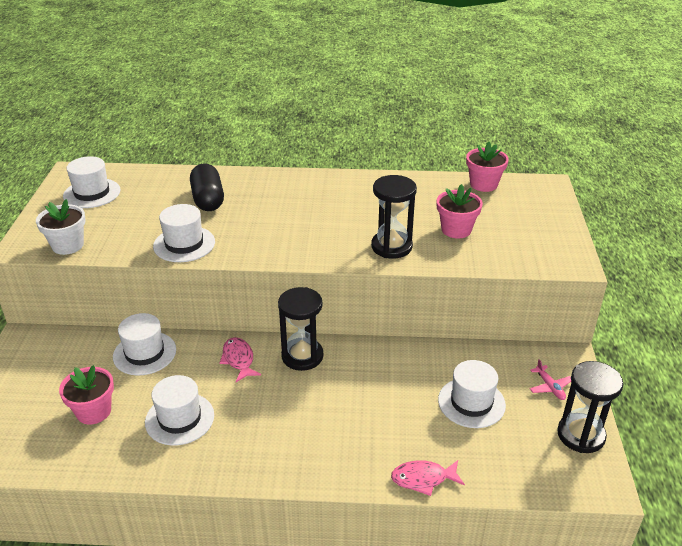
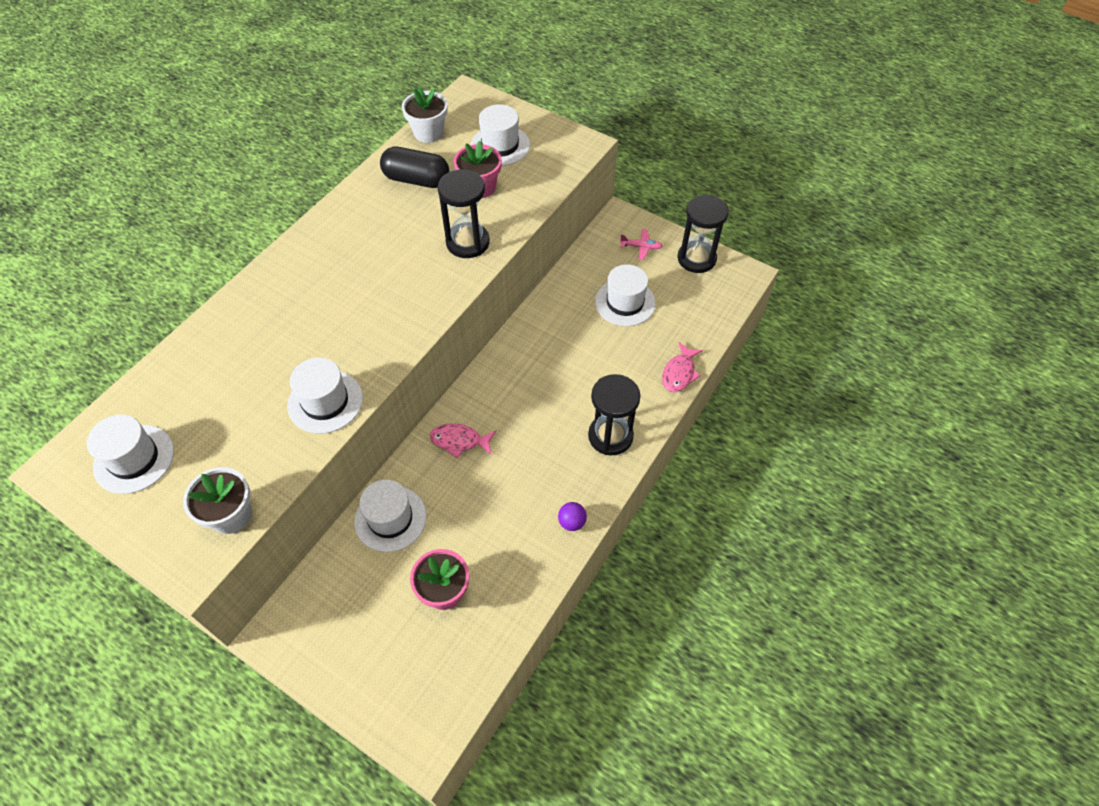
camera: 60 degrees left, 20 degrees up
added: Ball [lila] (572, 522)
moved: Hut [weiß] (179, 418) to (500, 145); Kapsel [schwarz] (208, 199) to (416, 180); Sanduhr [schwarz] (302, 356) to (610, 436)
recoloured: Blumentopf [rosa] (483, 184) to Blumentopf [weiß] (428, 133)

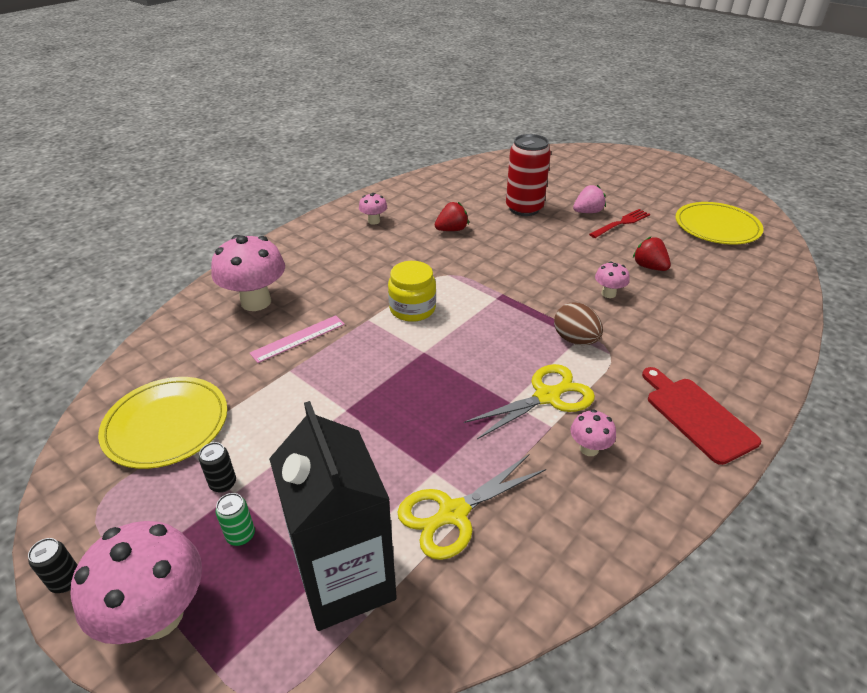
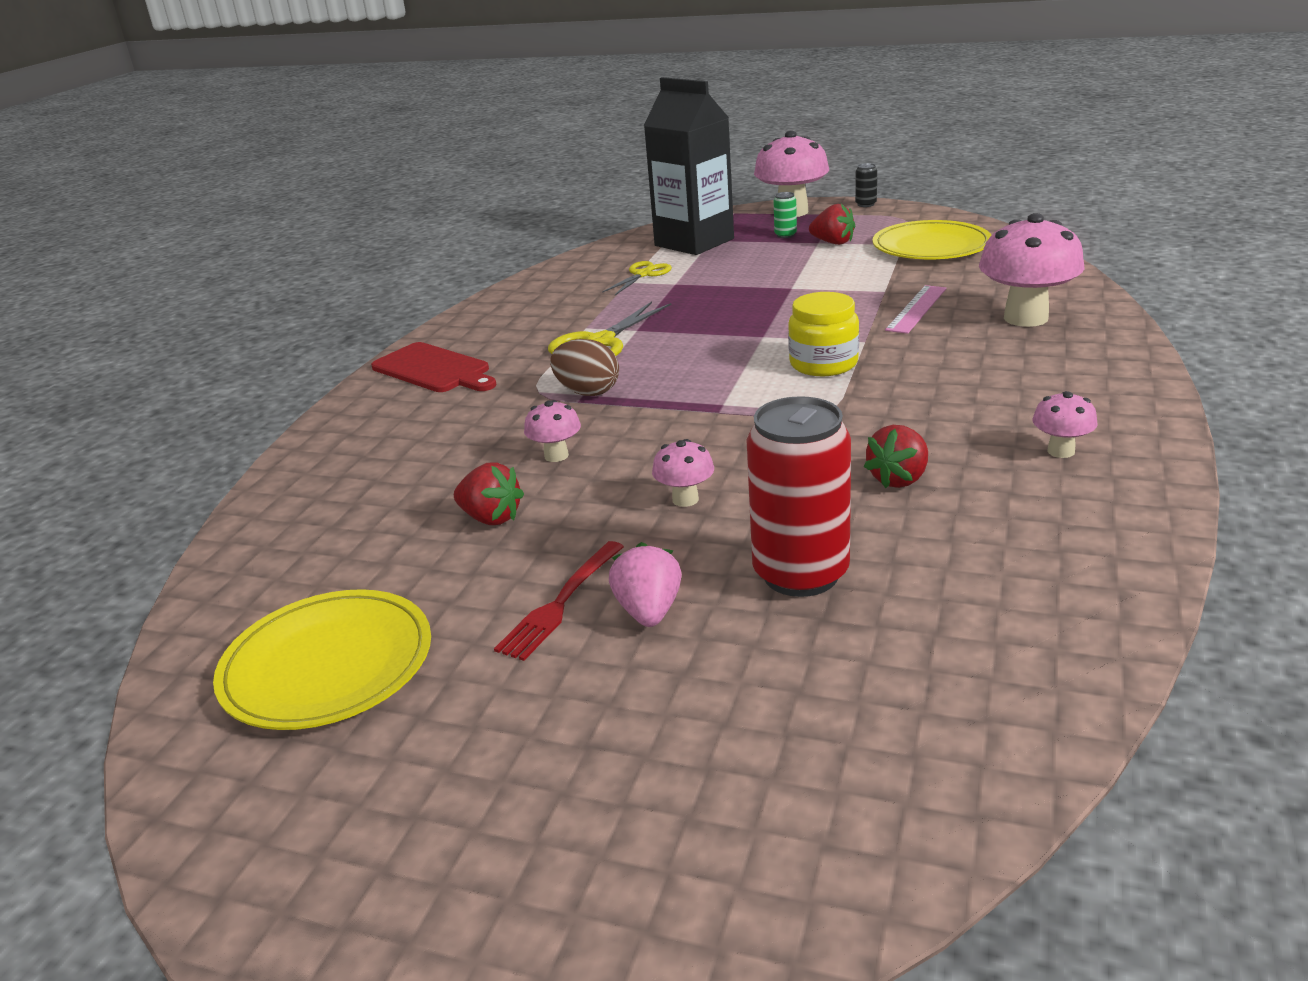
camera: 160 degrees right, 10 degrees down
moved: Pilz [rosa] (589, 449) to (685, 499)
replaced: Dose [schwarz] (223, 483) to Erdbeere [rot] (833, 242)
turned: Erdbeere [rosa] (587, 212) = (649, 611) 135 degrees clockwise
resized: Schere [gelb] (452, 514) = (643, 274) x0.66

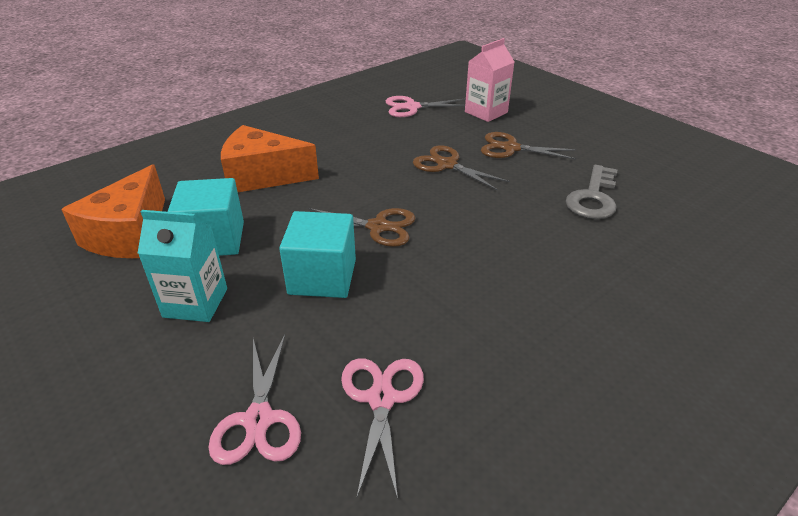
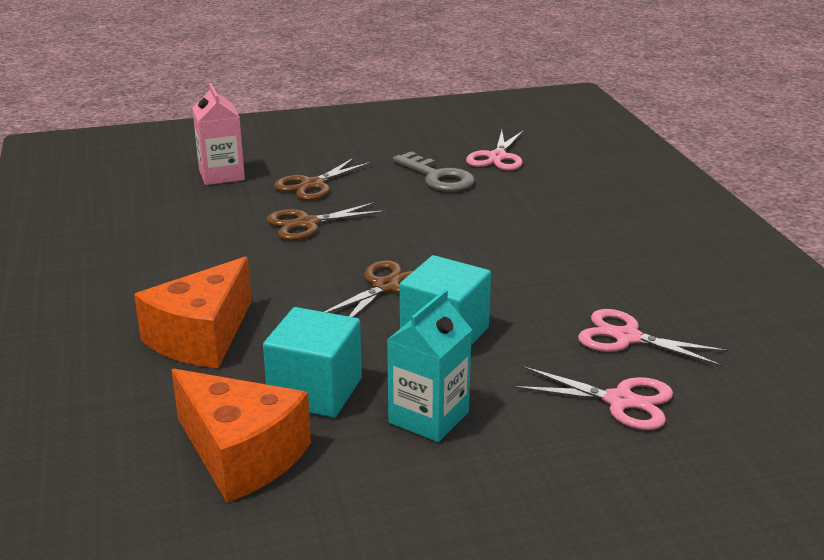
camera: 65 degrees left, 10 degrees down
moved: Schere [rosa] (412, 107) to (497, 157)

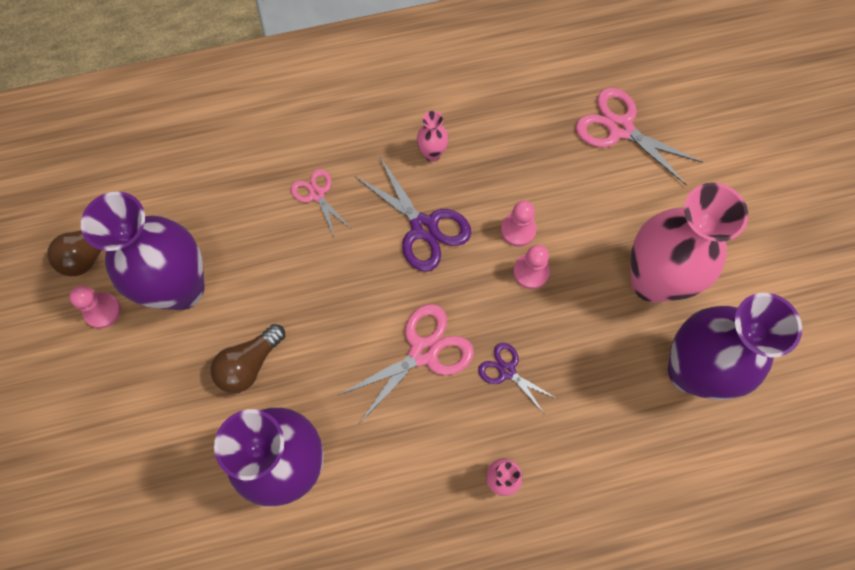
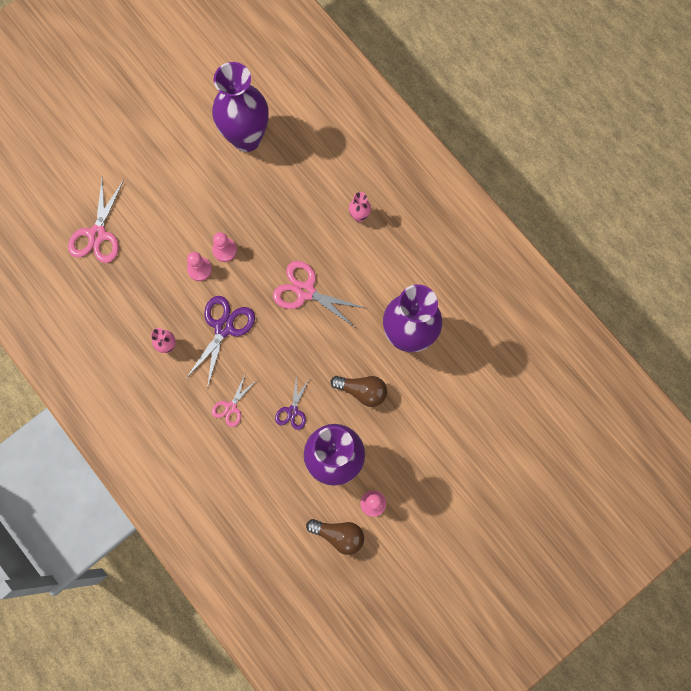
camera: 115 degrees left, 5 degrees up
removed: Vase [rosa] (652, 281)
moved: Schere [lila] (507, 371) to (292, 411)

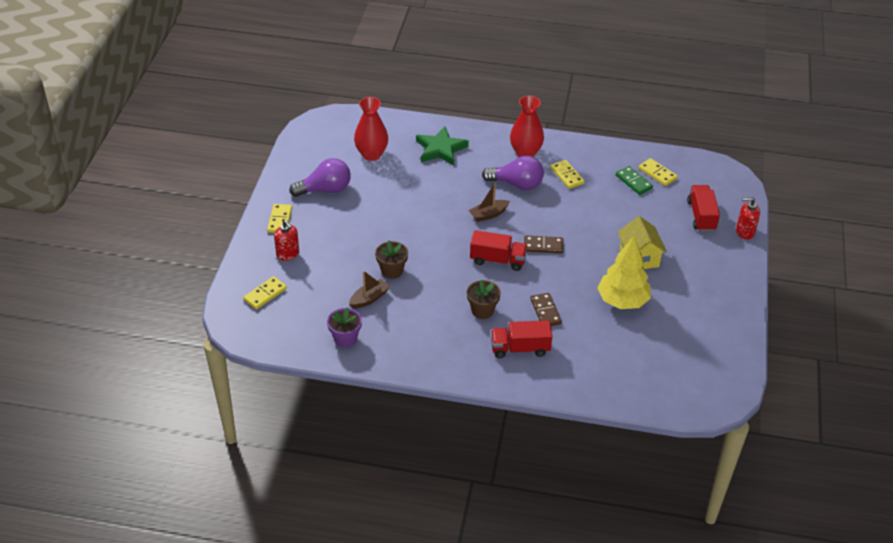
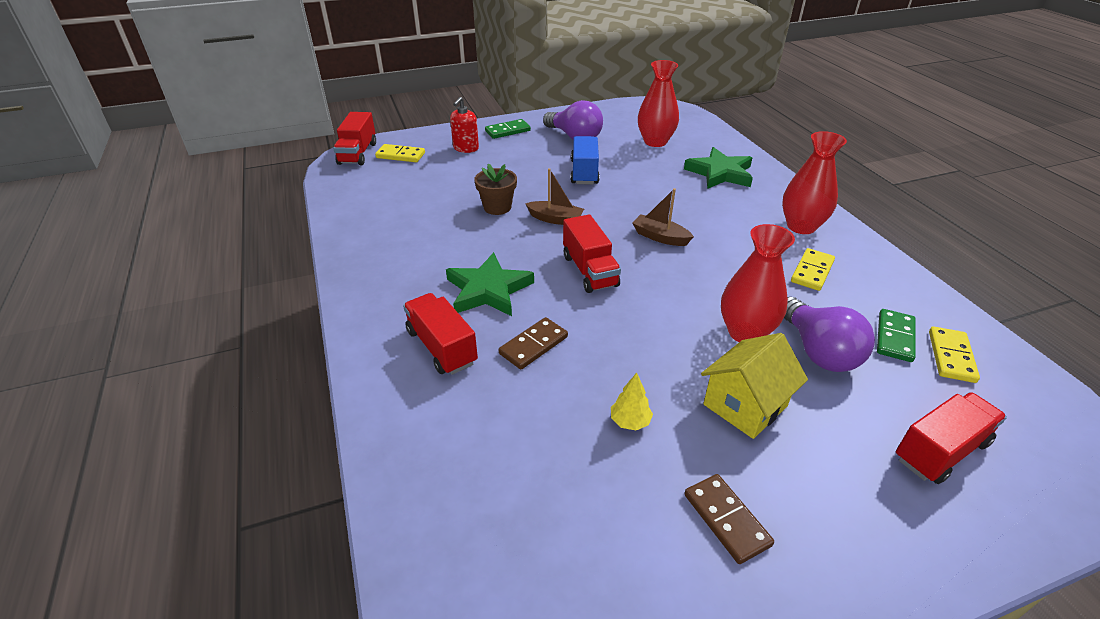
camera: 60 degrees right, 5 degrees down
removed: Blumentopf [lila] (345, 338); Seifenspender [rot] (745, 232)
added: Lastwagen [rot] (358, 153); Lastwagen [blau] (584, 172); Vase [rot] (745, 332)
moved: Boot [braun] (369, 298) to (555, 219); Glühbirne [lila] (516, 184) to (818, 351); Dominostein [braun] (543, 246) to (726, 520)
replaced: Blumentopf [braun] (482, 310) to Stern [grün] (488, 290)
recoloured: Dominostein [gelb] (280, 220) to Dominostein [grün] (507, 131)
resized: Baum [gelb] (622, 301) = (630, 421) x0.42

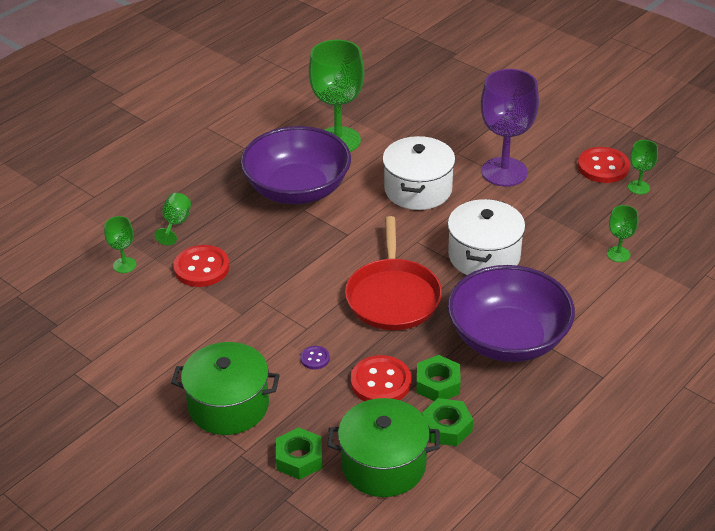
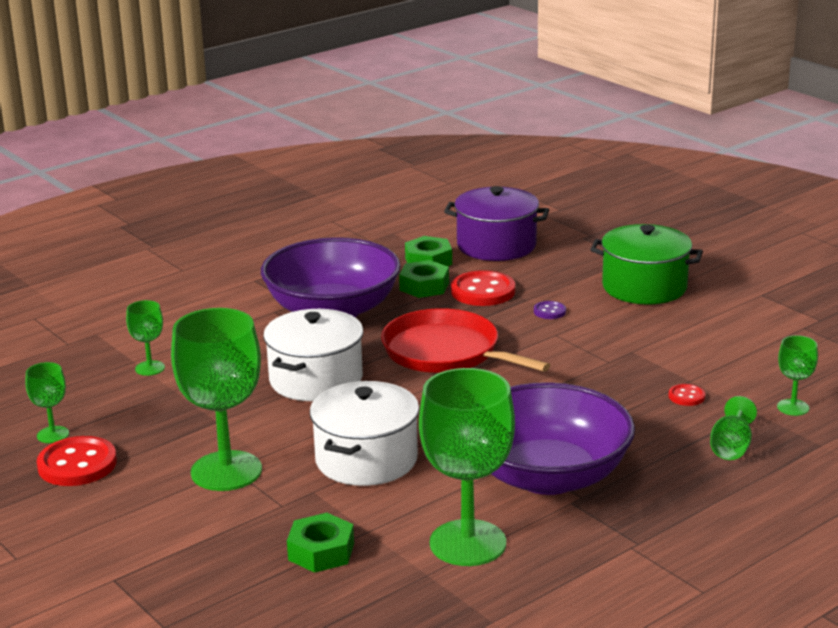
camera: 170 degrees left, 15 degrees down
moved: Sechskantmutter [grün] (299, 459) to (321, 551)
recoloured: Kochtopf [grün] (383, 465) to Kochtopf [lila] (496, 245); Kelch [lila] (504, 172) to Kelch [grün] (226, 471)
turned: Pfanne [rot] (393, 296) = (446, 352) 60 degrees counterclockwise
resized: Knopf [rot] (201, 268) = (686, 396) x0.49

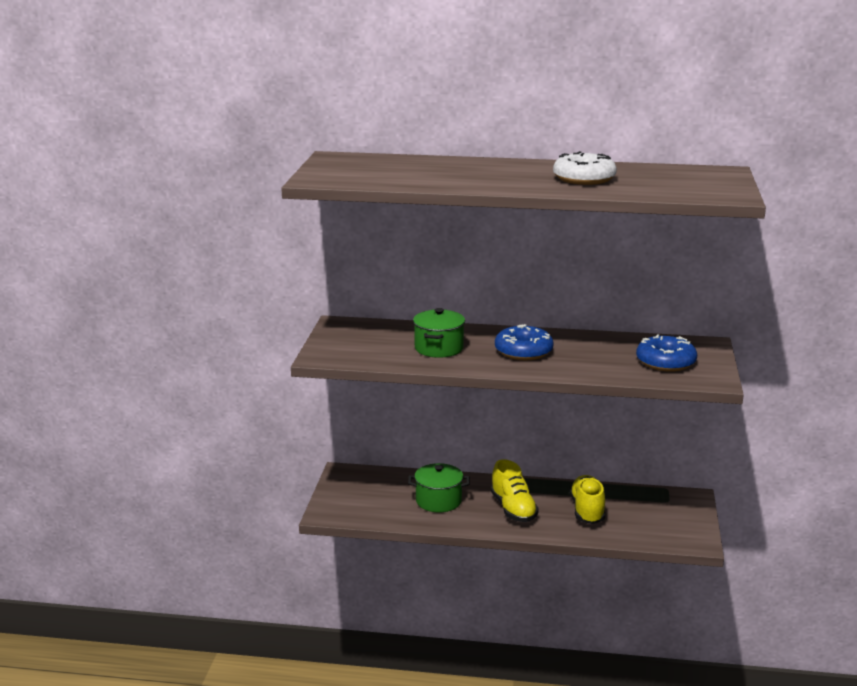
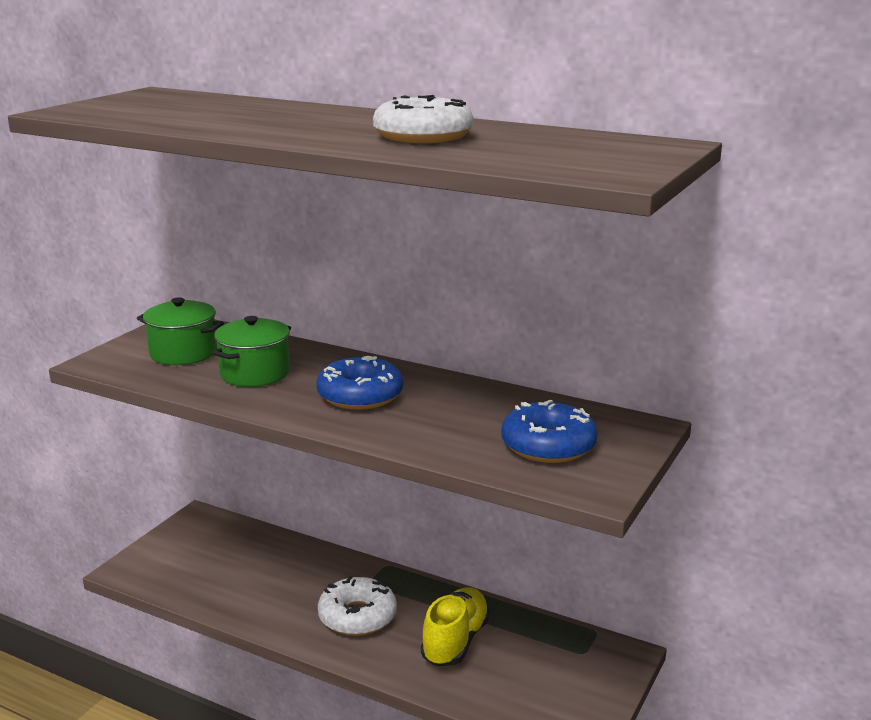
camera: 20 degrees right, 0 degrees up
moved: Kochtopf [grün] (438, 501) to (183, 353)
replaced: Schuh [gelb] (513, 509) to Donut [weiß] (357, 616)

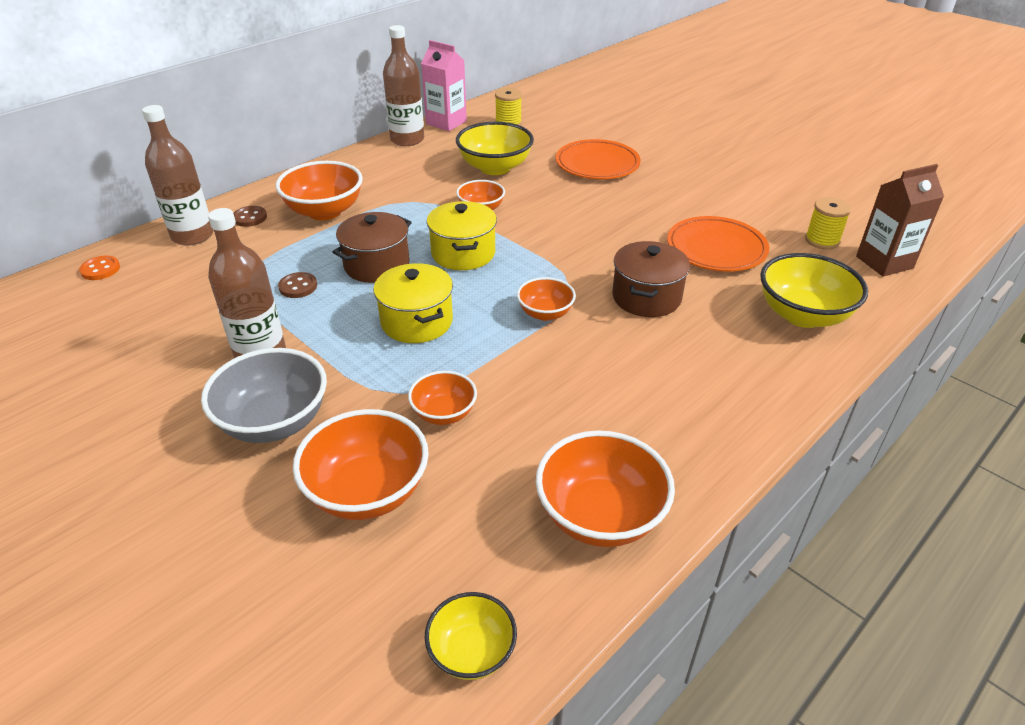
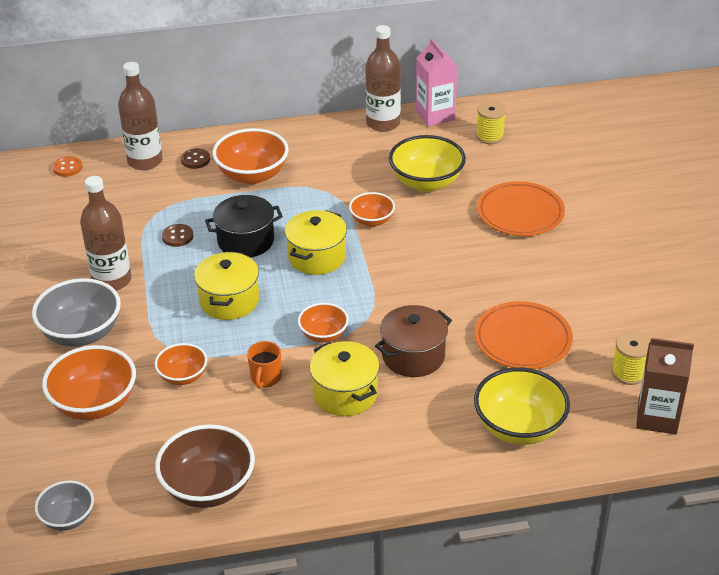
camera: 35 degrees right, 0 degrees up
added: Tasse [orange] (265, 378); Kochtopf [gelb] (345, 394)
recoloured: Kochtopf [braun] (377, 265) to Kochtopf [schwarz] (246, 241); Schüssel [gelb] (472, 651) to Schüssel [grau] (68, 518); Schüssel [orange] (600, 516) to Schüssel [braun] (208, 487)

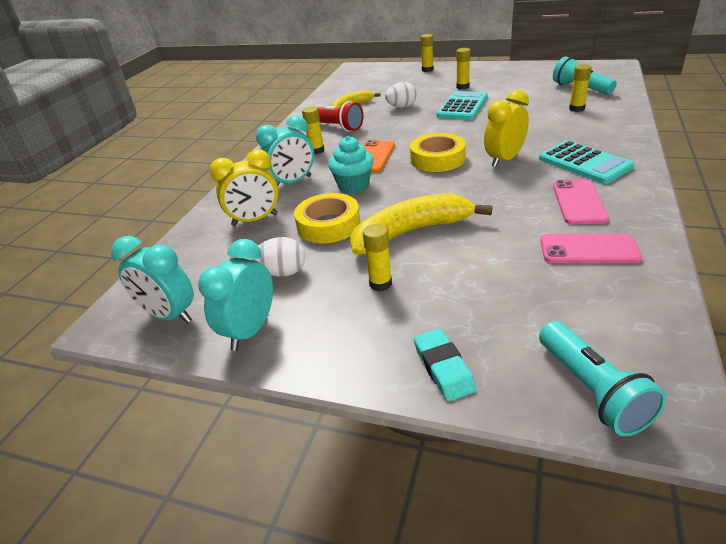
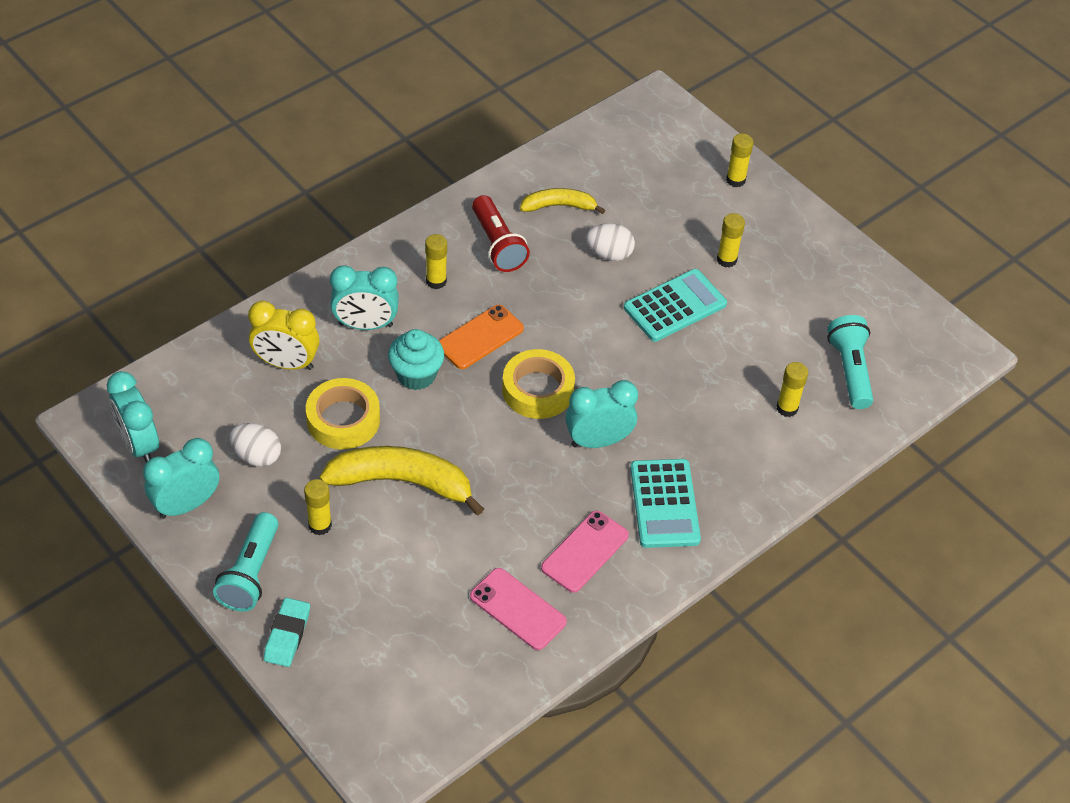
camera: 25 degrees right, 15 degrees up
moved: Taschenlampe [türkis] (592, 390) to (250, 573)
recoloured: Wecker [gelb] (504, 160) to Wecker [türkis] (598, 441)

